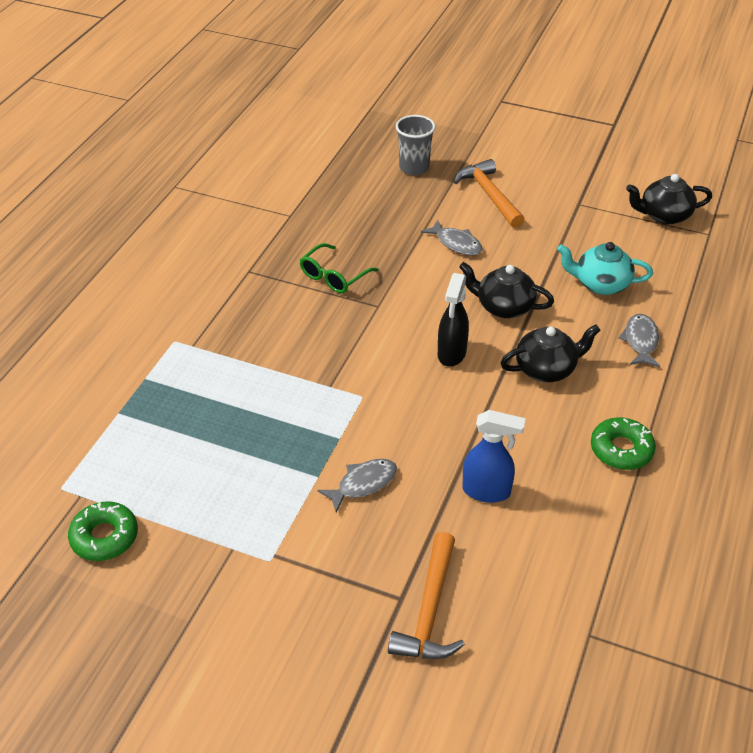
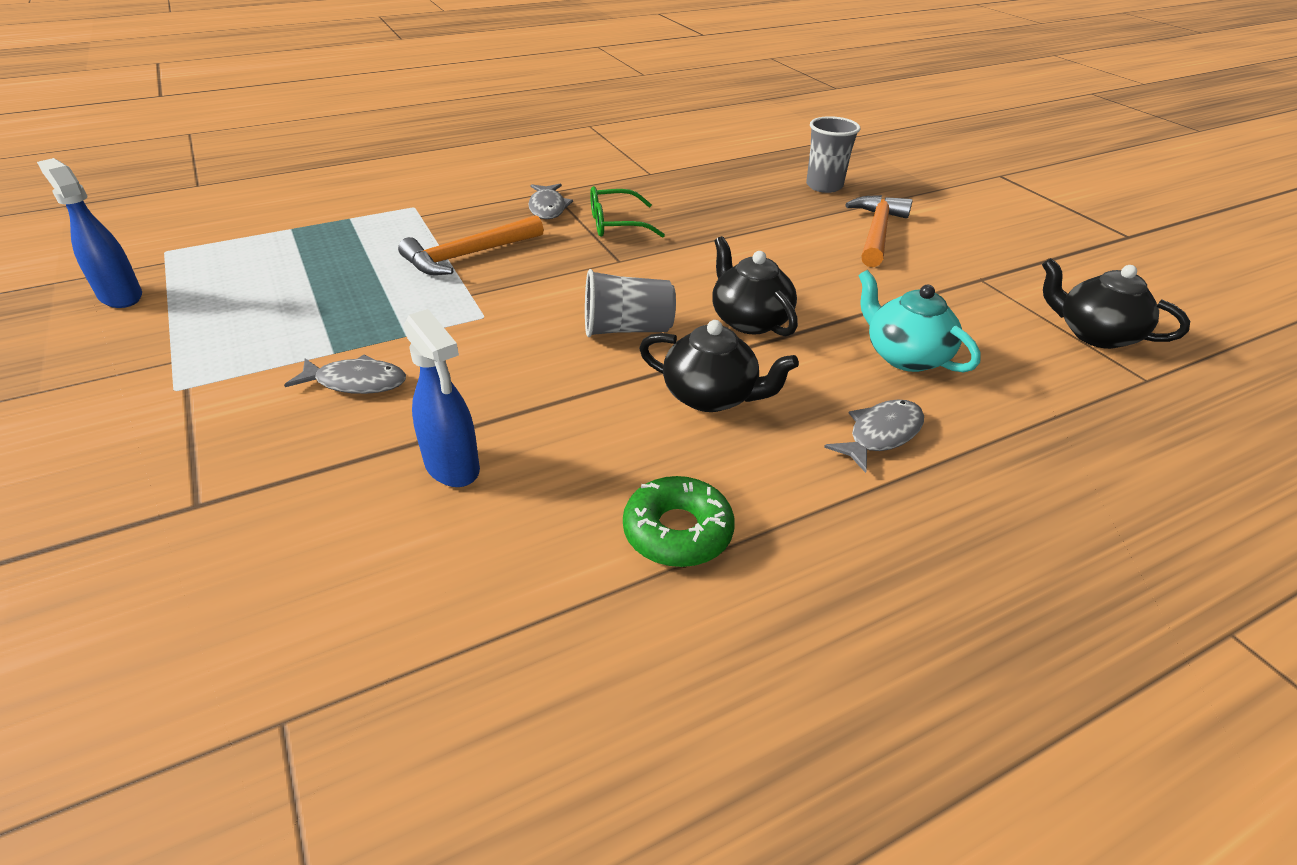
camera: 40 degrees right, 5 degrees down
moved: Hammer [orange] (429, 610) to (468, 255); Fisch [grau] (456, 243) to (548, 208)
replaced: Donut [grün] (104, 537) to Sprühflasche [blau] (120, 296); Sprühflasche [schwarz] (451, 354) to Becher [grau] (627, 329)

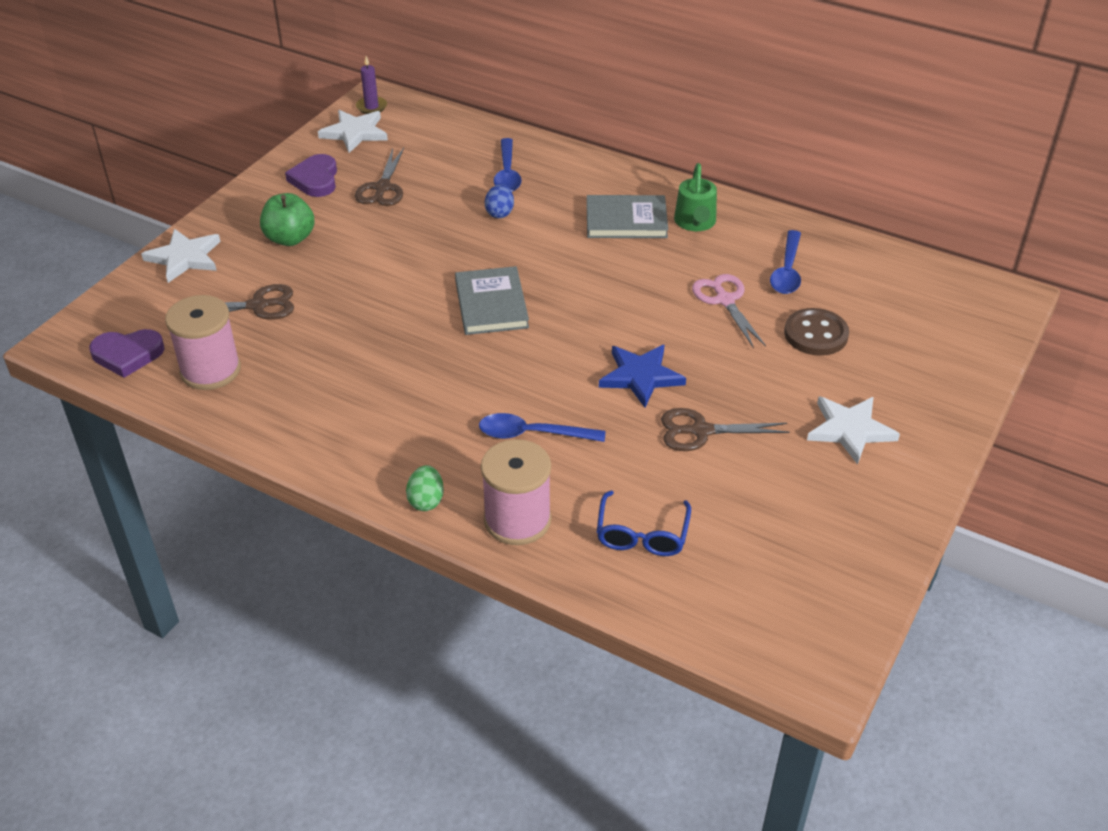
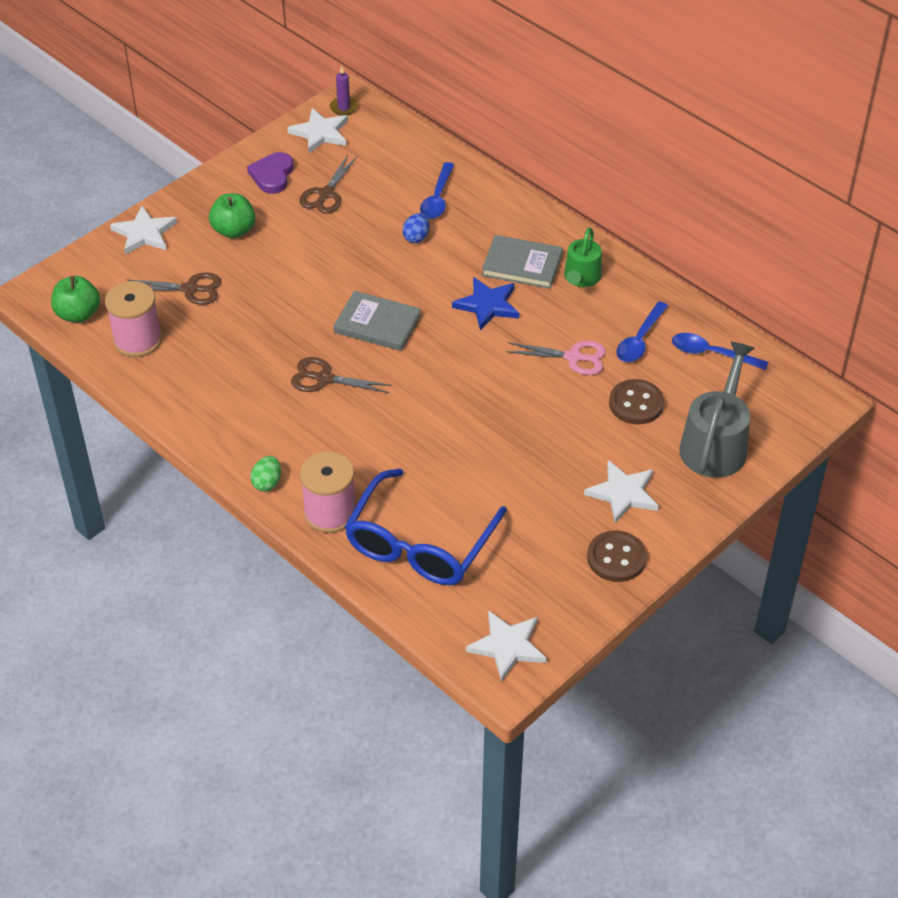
camera: 15 degrees right, 5 degrees up
added: Stern [weiß] (507, 646); Knopf [braun] (616, 558); Gießkanne [grau] (715, 444)
moved: Löffel [blau] (532, 434) to (711, 354); Stern [blau] (641, 376) to (487, 305); Schere [braun] (701, 431) to (324, 378)
replaced: Herz [lila] (127, 355) to Apfel [grün] (78, 314)
turned: Buch [grau] (491, 304) = (377, 324) 75 degrees counterclockwise; Schere [rosa] (725, 300) = (573, 357) 105 degrees clockwise
resized: Brille [blau] (642, 534) = (420, 544) x1.92

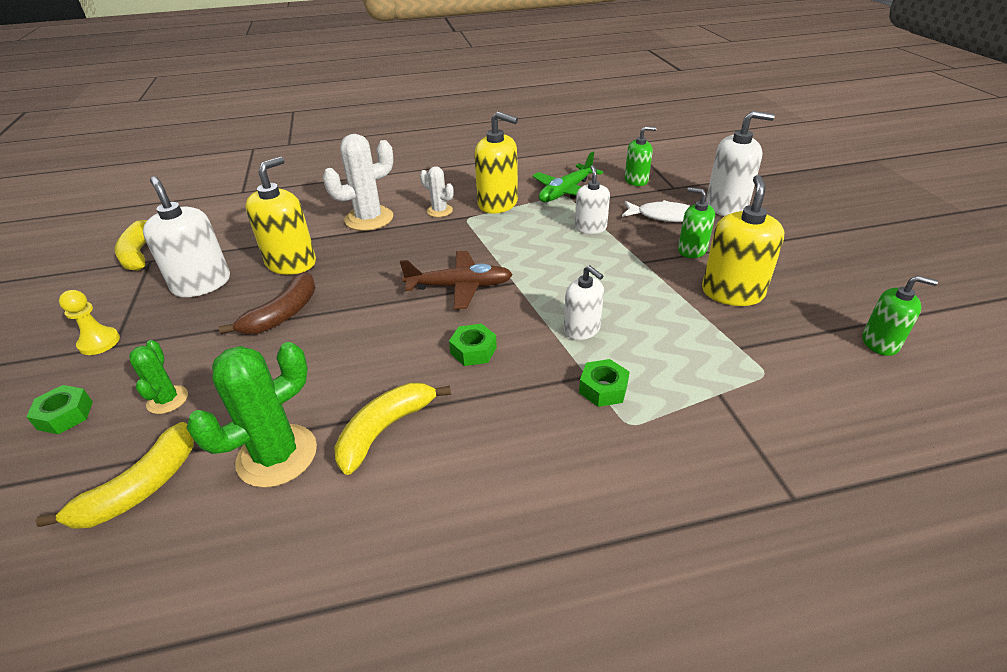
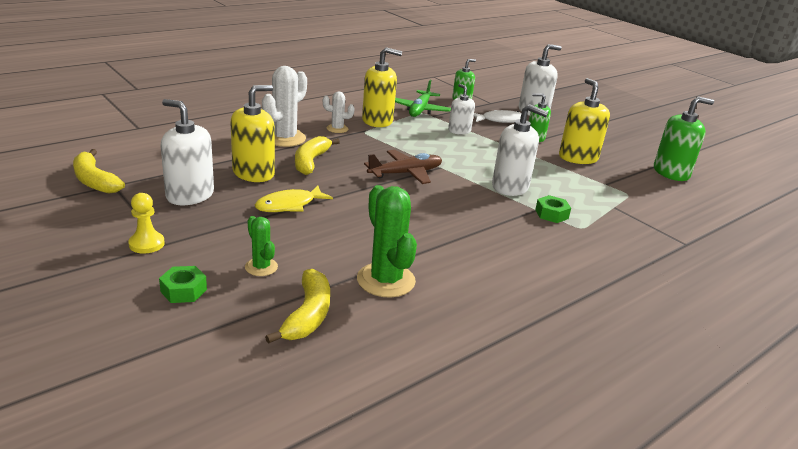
camera: 30 degrees left, 10 degrees down
removed: Sechskantmutter [grün] (473, 350)
moved: Banane [gelb] (385, 429) to (311, 162)
replaced: Banane [braun] (283, 314) to Fisch [gelb] (289, 205)
turned: Kaktus [grün] (277, 455) = (386, 280) 45 degrees counterclockwise; Seifenspender [gelb] (291, 263) = (253, 173) 45 degrees clockwise
resized: Seifenspender [weiß] (582, 329) = (510, 187) x1.60; Seifenspender [grün] (880, 343) = (671, 173) x1.60

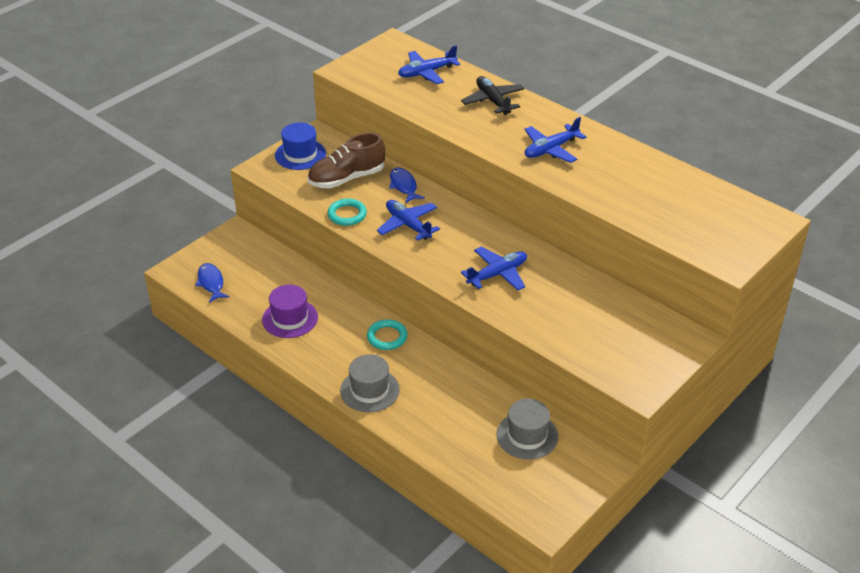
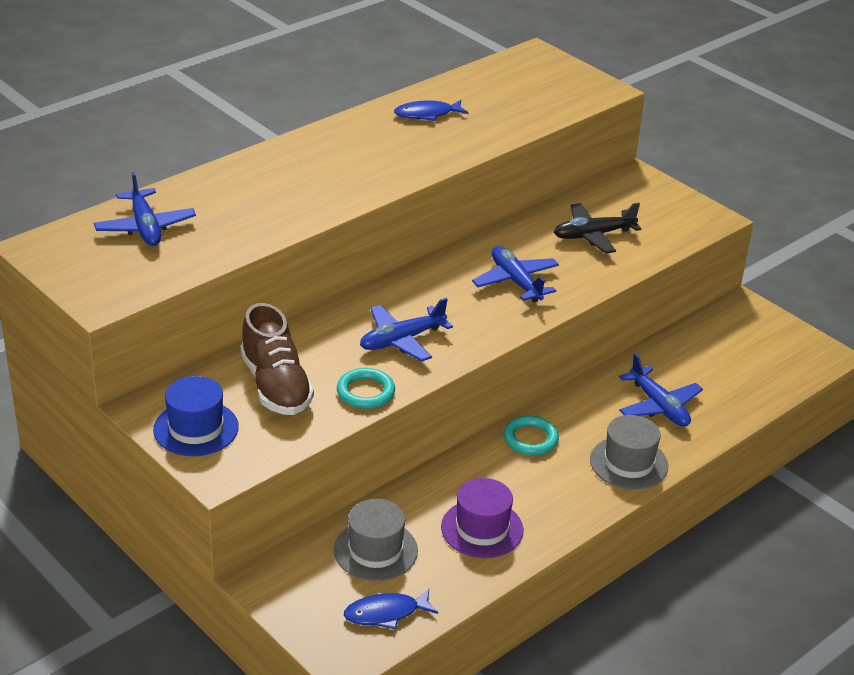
camera: 85 degrees left, 5 degrees down
moved: Fisch [blau] (404, 186) to (427, 114); Flugzeug [schwarz] (493, 101) to (593, 235); Hut [grau] (527, 435) to (375, 550); Flugzeug [blau] (551, 149) to (659, 406)

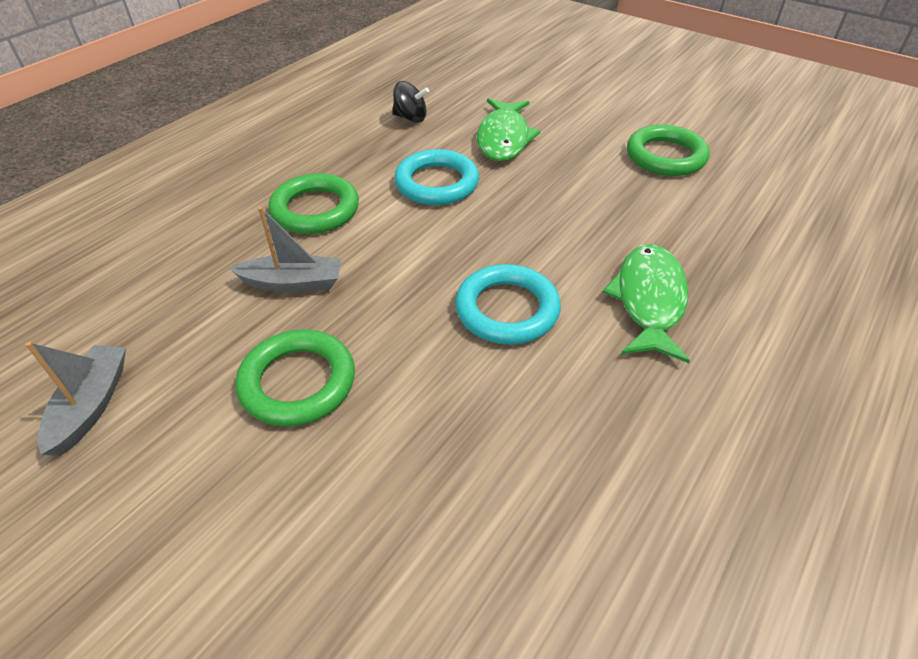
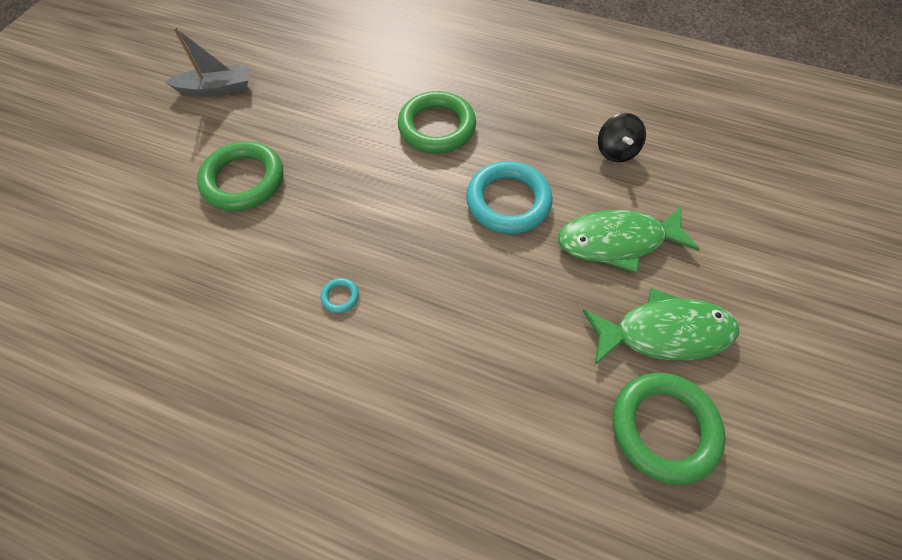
camera: 75 degrees right, 15 degrees up
removed: Boot [grau] (293, 283)
moved: Fisch [grün] (648, 300) to (664, 332)
resized: Ring [türkis] (507, 310) = (340, 296) x0.40

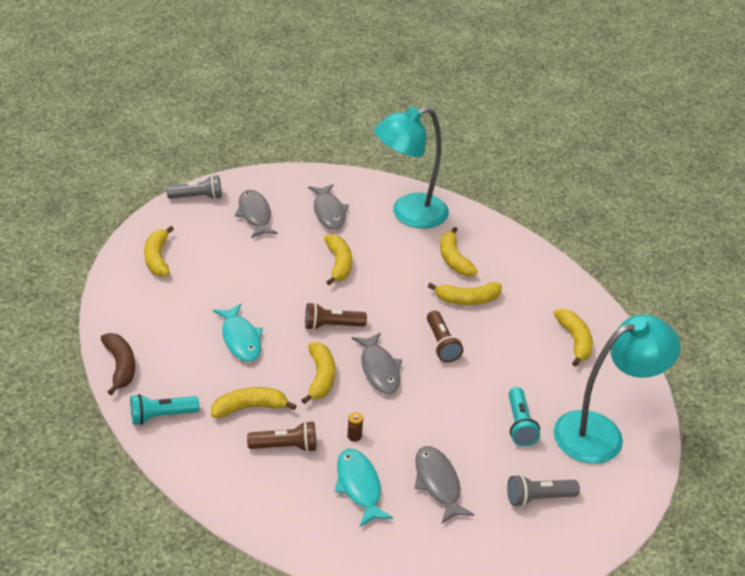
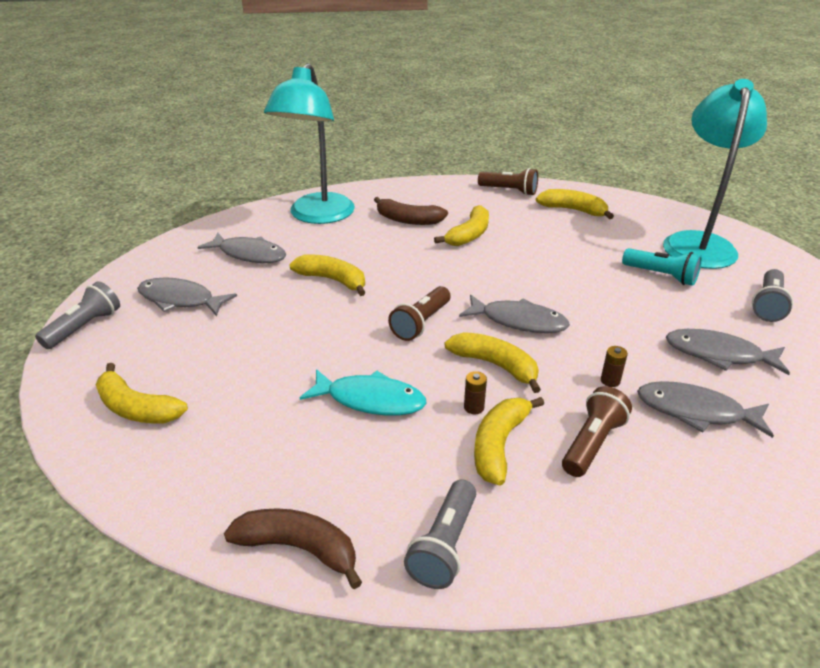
camera: 50 degrees left, 5 degrees down
added: Batterie [braun] (474, 407)
moved: Taschenlampe [braun] (441, 344) to (509, 191)
recoloured: Taschenlampe [türkis] (162, 416) to Taschenlampe [grau] (444, 545); Fisch [türkis] (359, 486) to Fisch [grau] (696, 411); Banane [gelb] (454, 259) to Banane [braun] (408, 220)

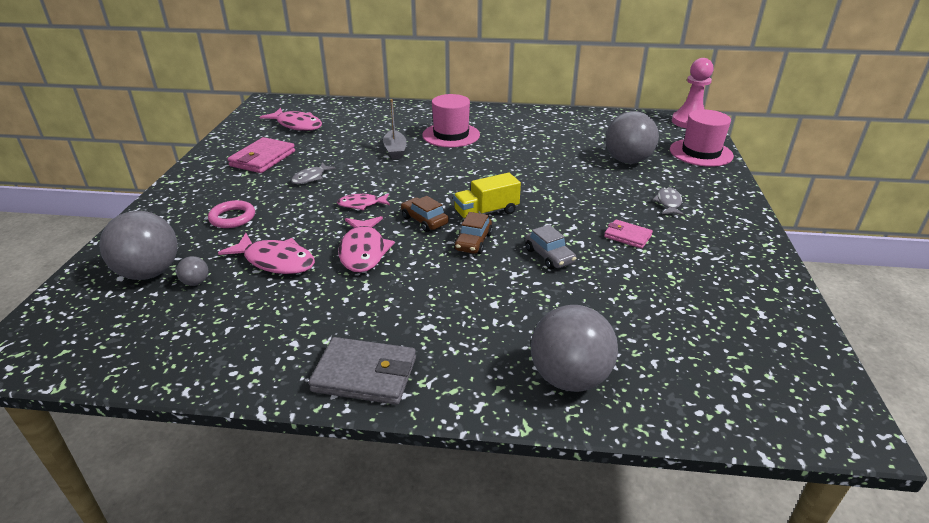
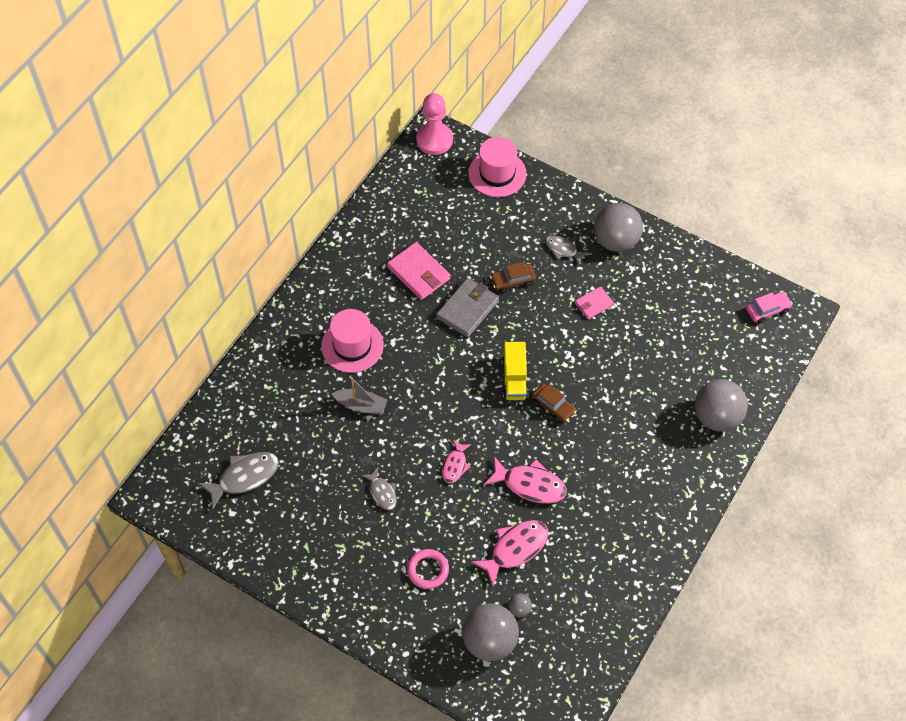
camera: 65 degrees left, 25 degrees up
removed: Auto [grau] (549, 256)
added: Auto [rosa] (767, 310)
moved: Geldbörse [rosa] (263, 159) to (418, 273); Geldbörse [grau] (365, 375) to (467, 309); Auto [braun] (424, 220) to (512, 281); Ball [grau] (627, 161) to (615, 241)
recoloured: Fisch [rosa] (297, 125) to Fisch [grau] (244, 477)

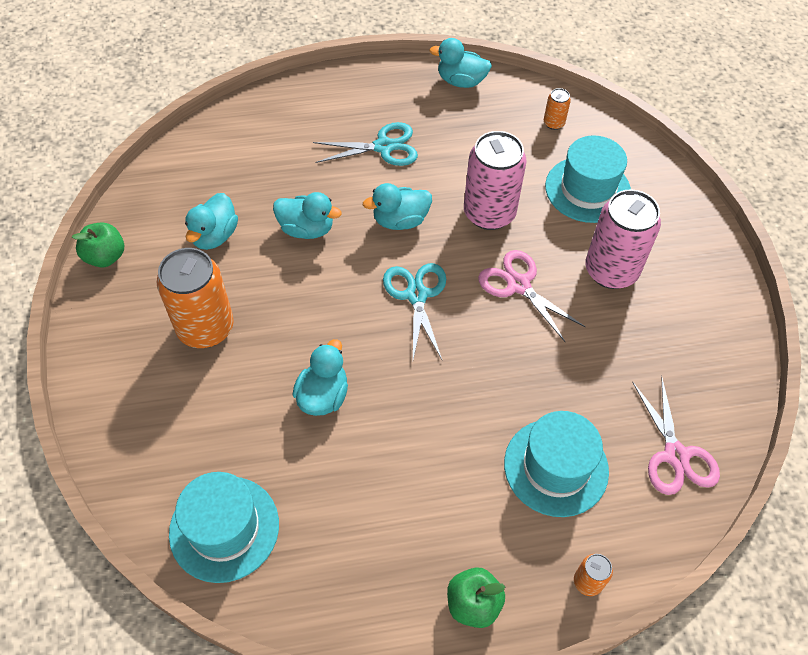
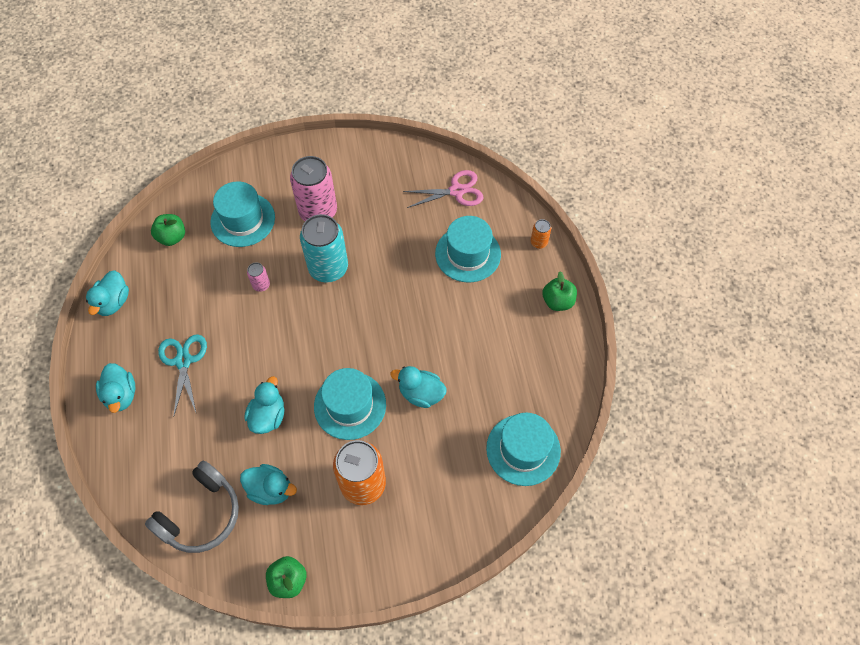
camera: 90 degrees left, 5 degrees up
removed: Schere [türkis] (417, 295)
added: Kopfhörer [grau] (201, 514); Hut [türkis] (350, 405)
moved: Ente [türkis] (400, 220) to (121, 395)
replaced: Schere [rosa] (518, 285) to Dose [türkis] (328, 268); Dose [orange] (553, 123) to Apfel [grün] (172, 237)
resized: Dose [rosa] (489, 213) = (261, 285) x0.44

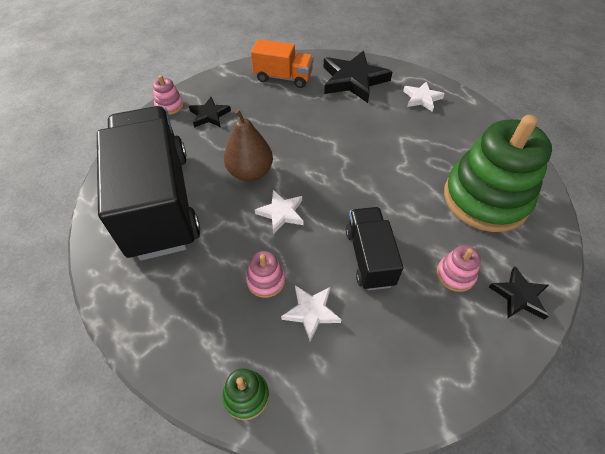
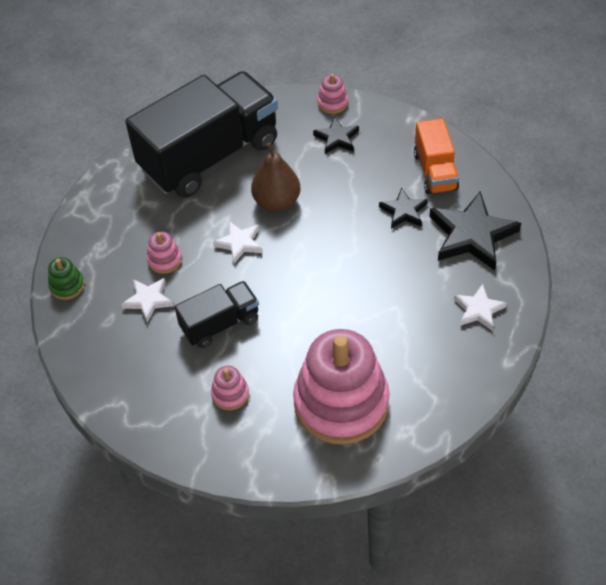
camera: 70 degrees right, 0 degrees up
moved: Stern [schwarz] (519, 296) to (404, 211)
recoloured: Stapelspielzeug [grün] (485, 198) to Stapelspielzeug [rosa] (341, 403)

